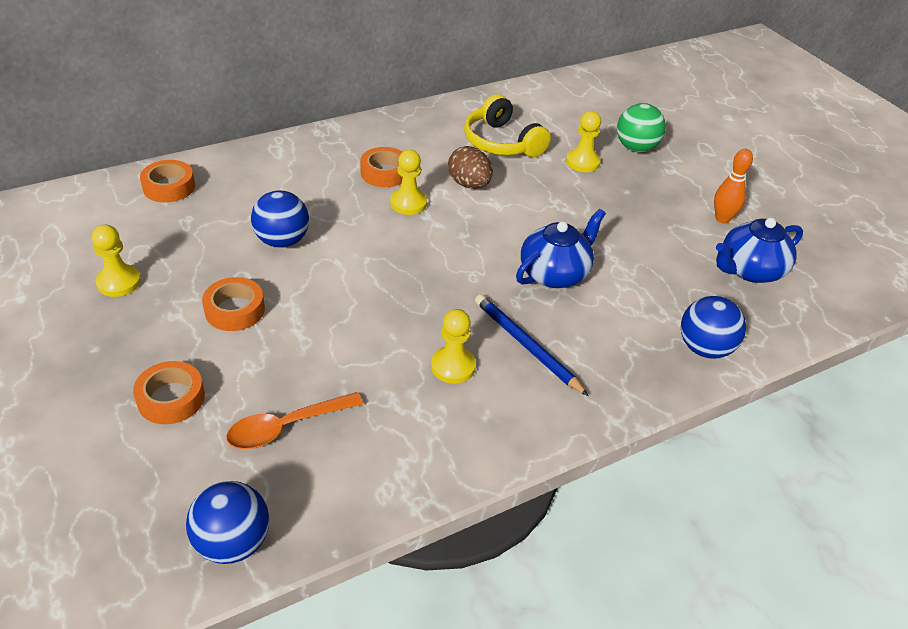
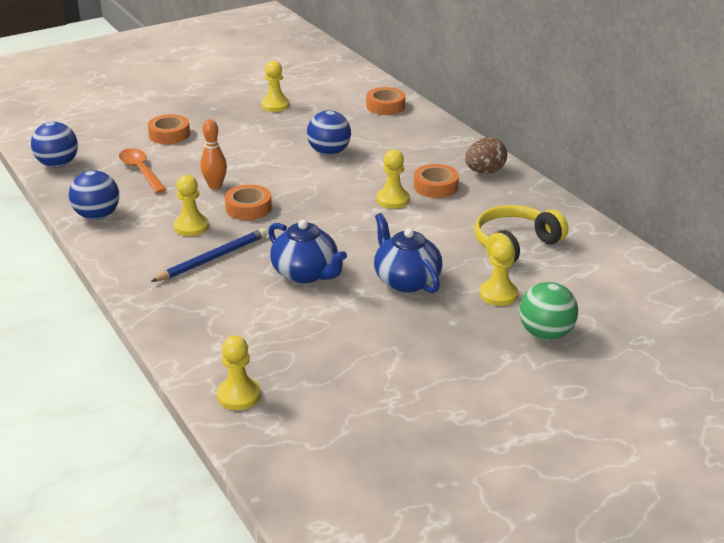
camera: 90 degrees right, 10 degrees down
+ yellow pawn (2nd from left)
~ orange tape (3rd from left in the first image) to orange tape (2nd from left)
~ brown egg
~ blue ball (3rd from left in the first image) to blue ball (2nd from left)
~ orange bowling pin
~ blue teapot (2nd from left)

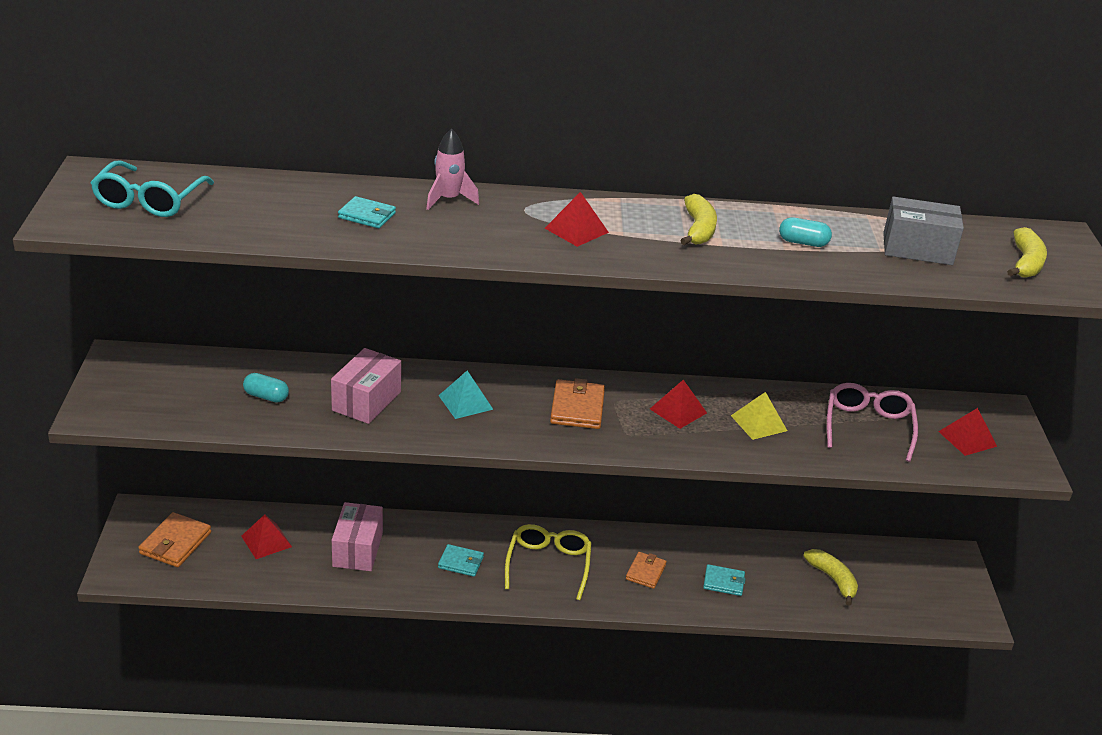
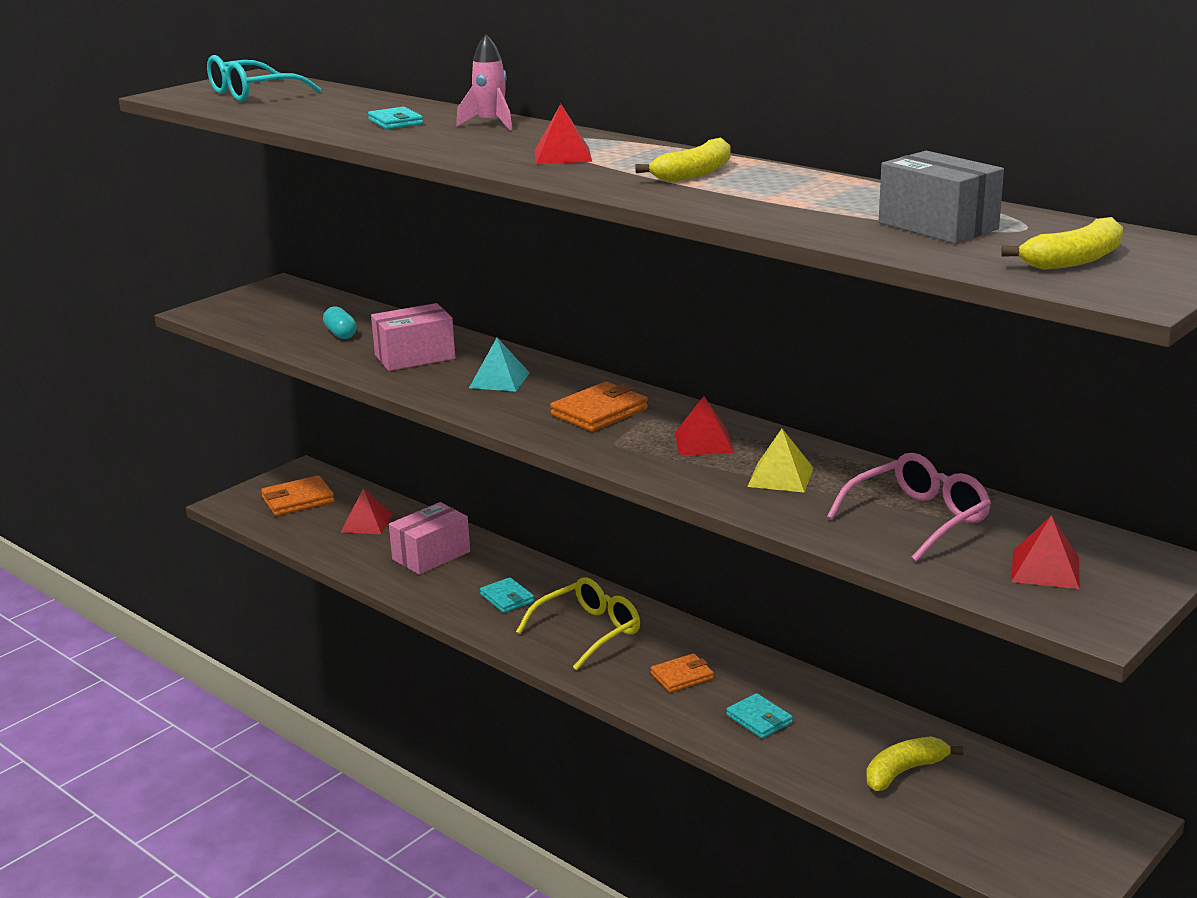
camera: 45 degrees right, 10 degrees down
- turquoise capsule (2nd from left)
~ yellow banana (2nd from left) 135 degrees counterclockwise

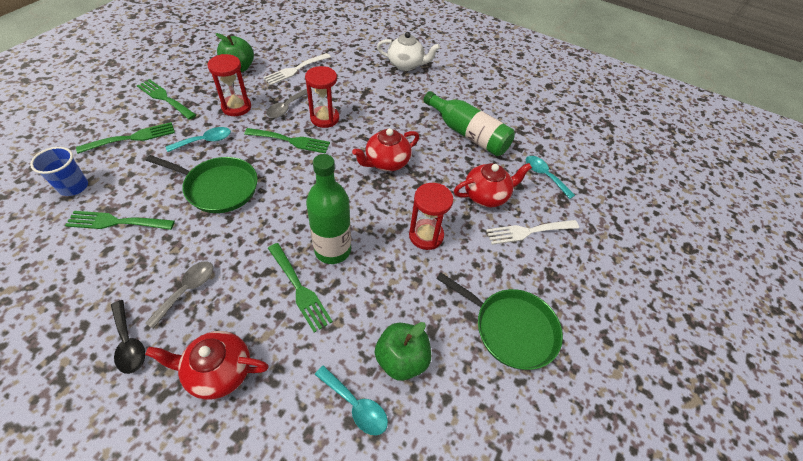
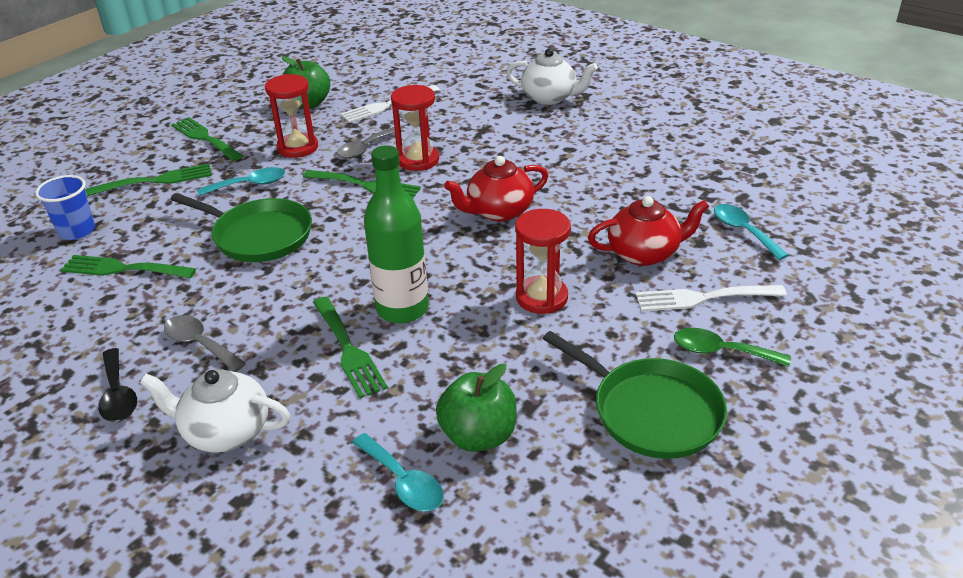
camera: 15 degrees right, 15 degrees down
- green bottle (2nd from left)
+ green spoon
~ red teapot (1st from left) to white teapot (1st from left)
~ grey spoon (1st from left) 90 degrees counterclockwise

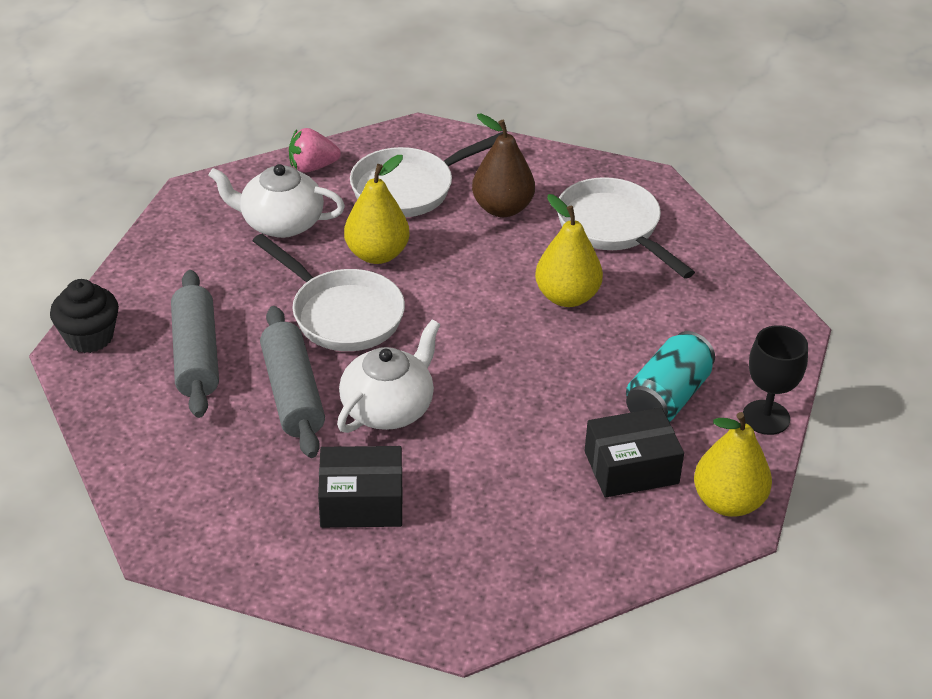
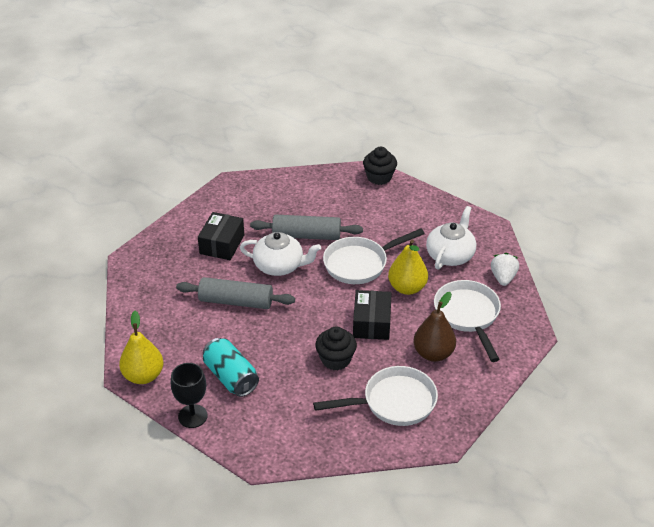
camera: 110 degrees right, 0 degrees up
~ grey rolling pin (1st from left)
~ black box (2nd from left)
~ yellow pear (2nd from left) to black cupcake (1st from left)
~ pink strawberry to white strawberry
~ white teapot (2nd from left in the first image) 45 degrees counterclockwise

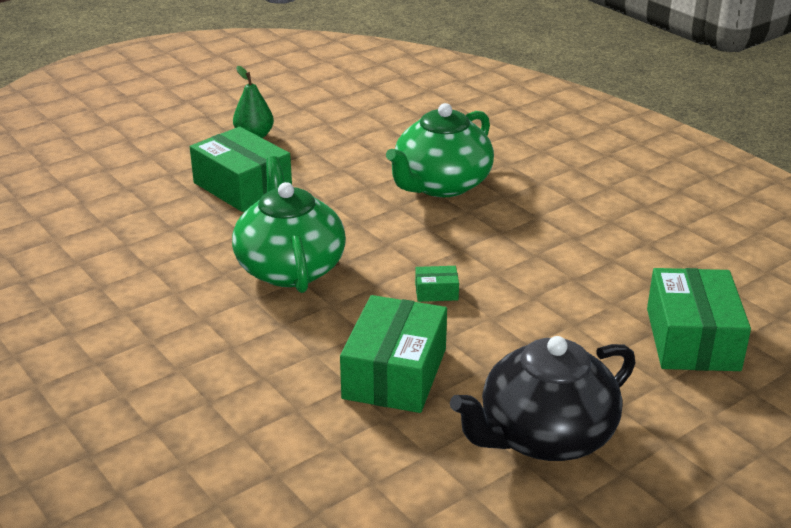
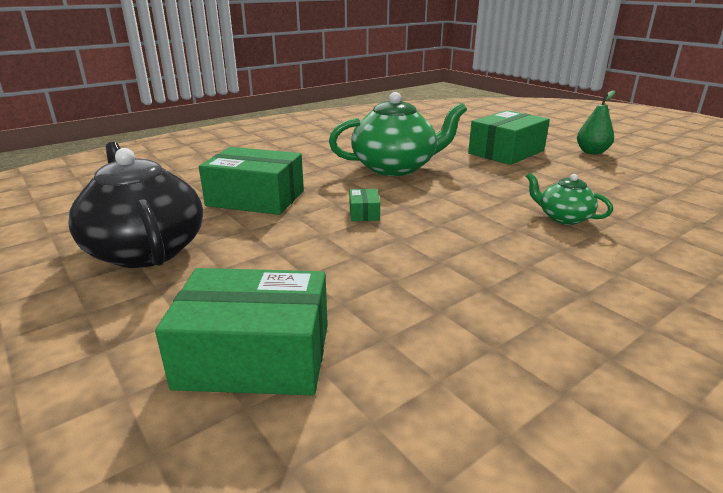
camera: 90 degrees right, 5 degrees down
~ green teapot (2nd from left) x0.50

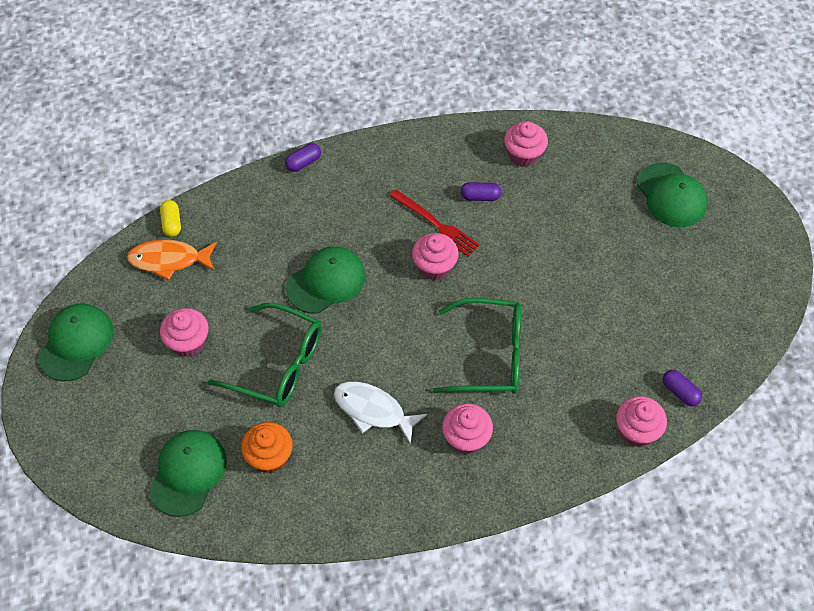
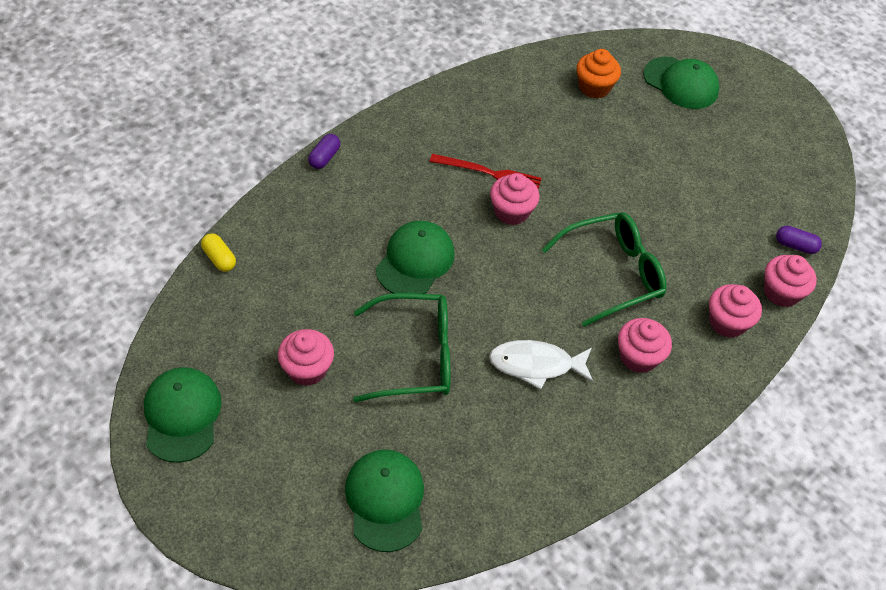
camera: 30 degrees left, 5 degrees down
- orange fish
- purple capsule (2nd from left)
~ orange cupcake
~ pink cupcake (4th from left)

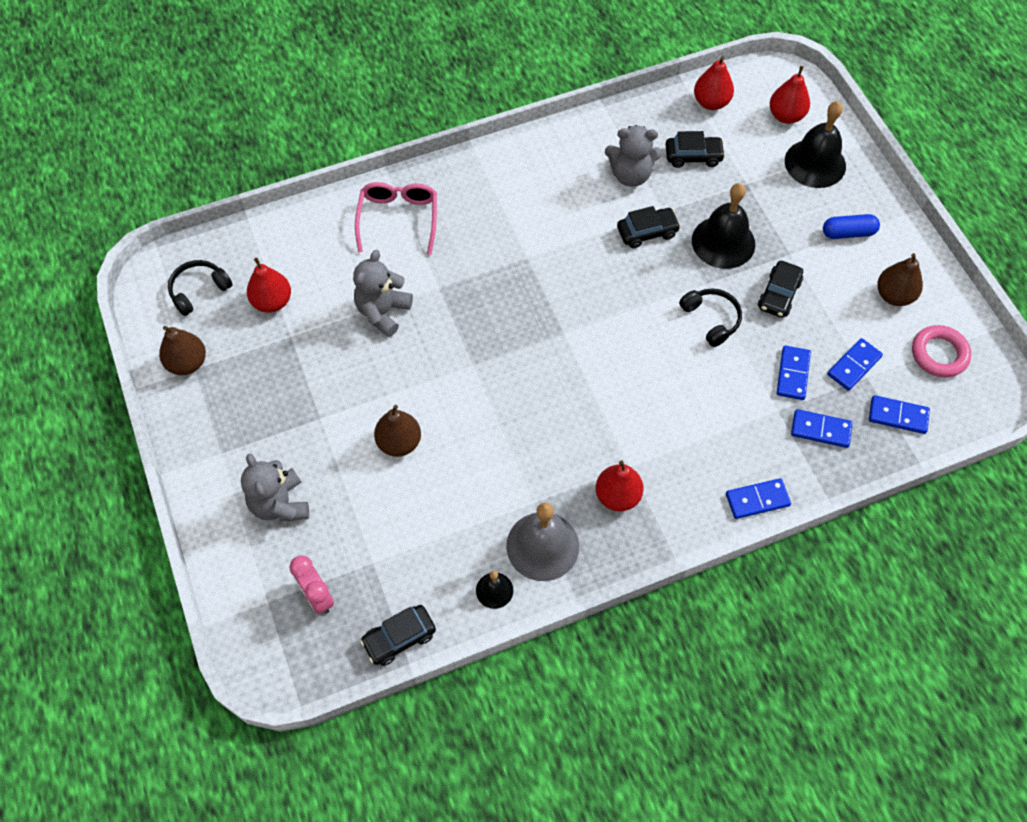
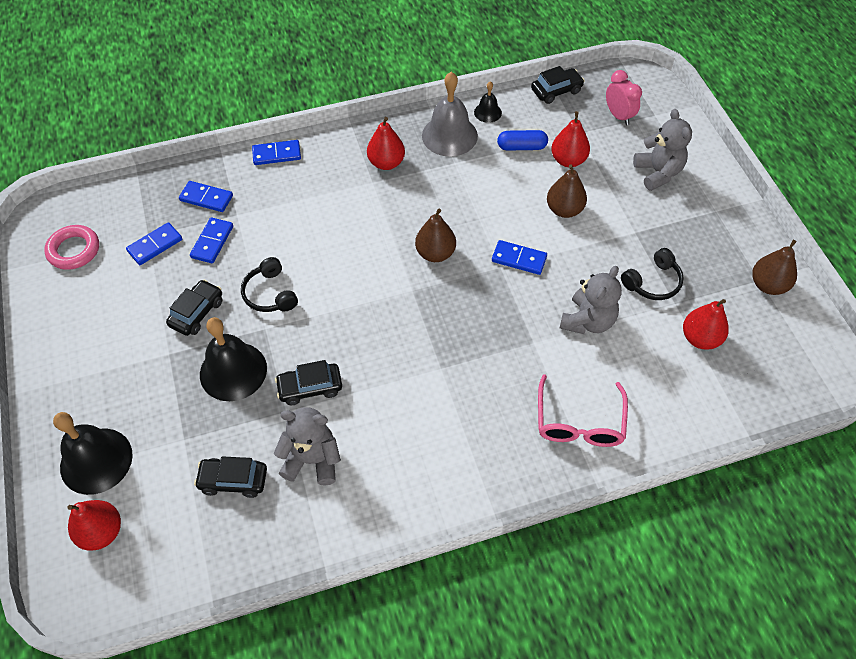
camera: 175 degrees left, 5 degrees down
~ black headphones (1st from left in the first image) to black headphones (2nd from left)
~ red pear (3rd from left)
~ blue capsule
~ blue domino (5th from left)
~ brown pear (3rd from left in the first image) to brown pear (1st from left)

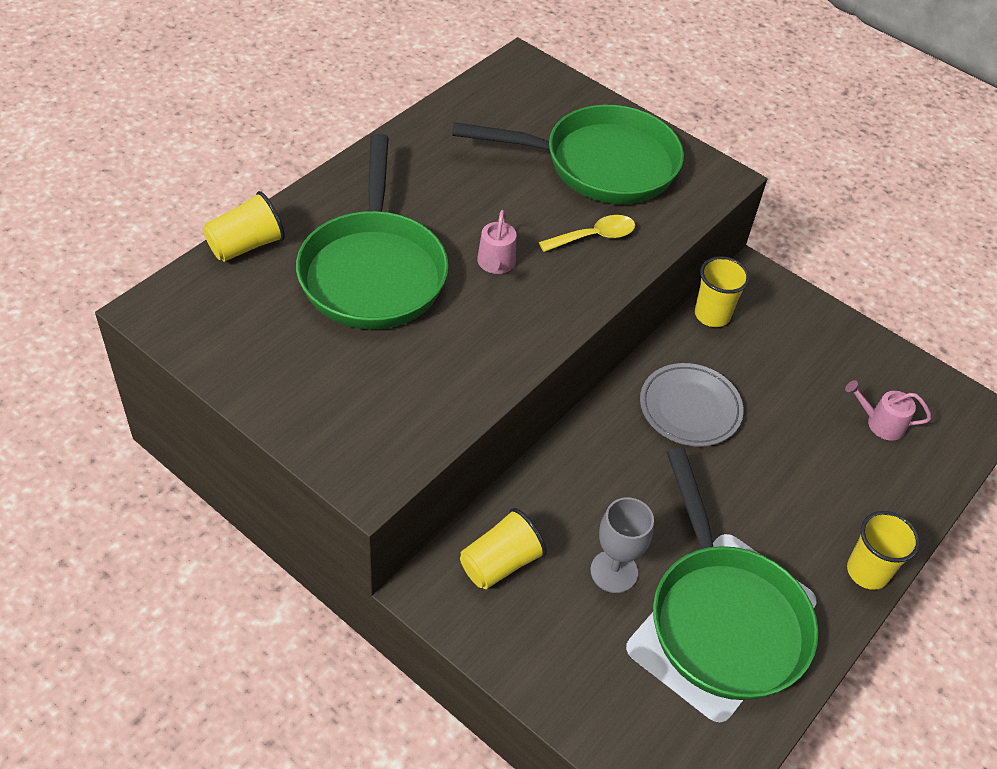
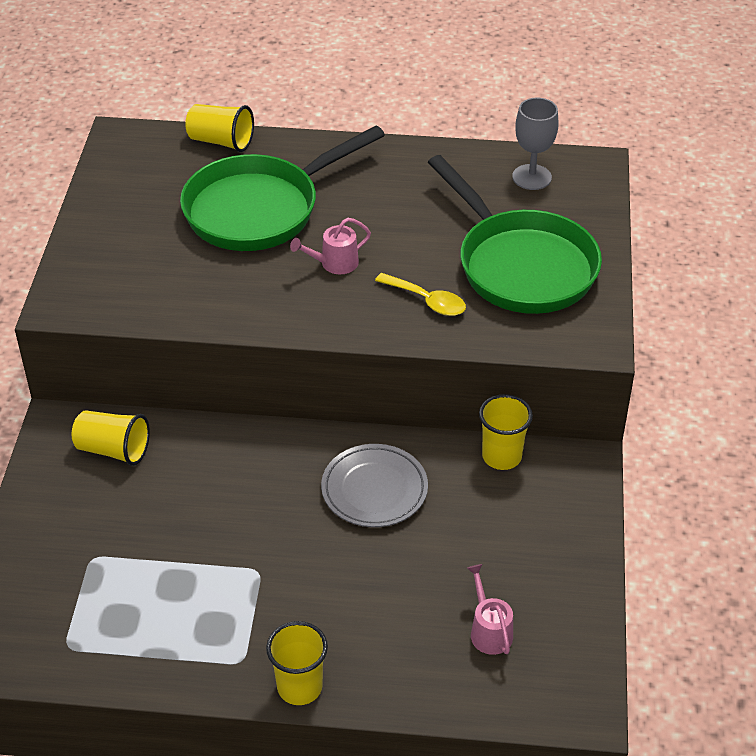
camera: 60 degrees right, 5 degrees down
- green pan (3rd from left)
~ grey goblet

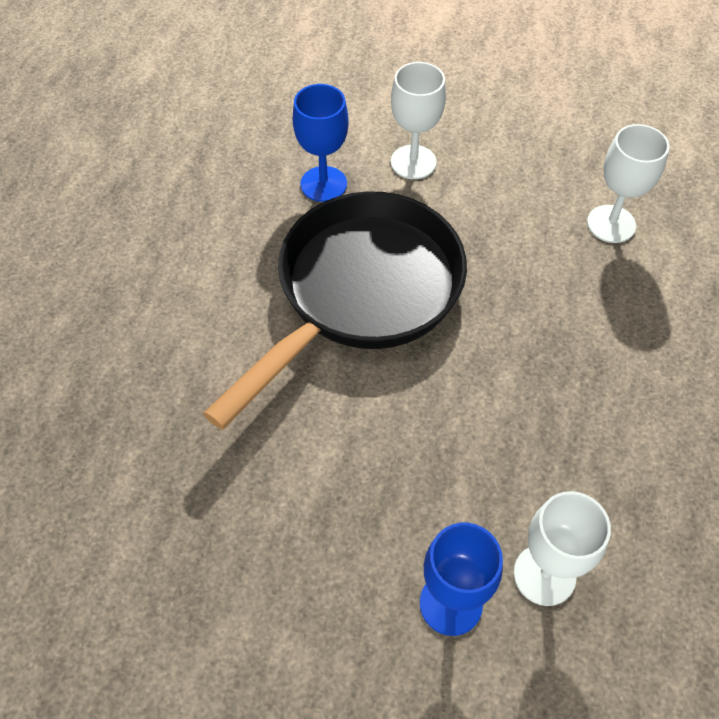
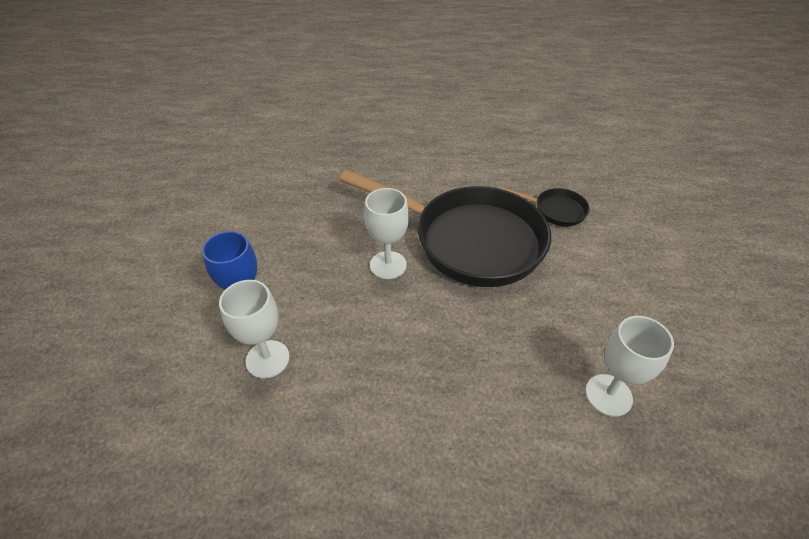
camera: 80 degrees right, 10 degrees down
~ white goblet (1st from left in the first image) to white goblet (2nd from left)
~ blue goblet (1st from left) to black pan (2nd from left)

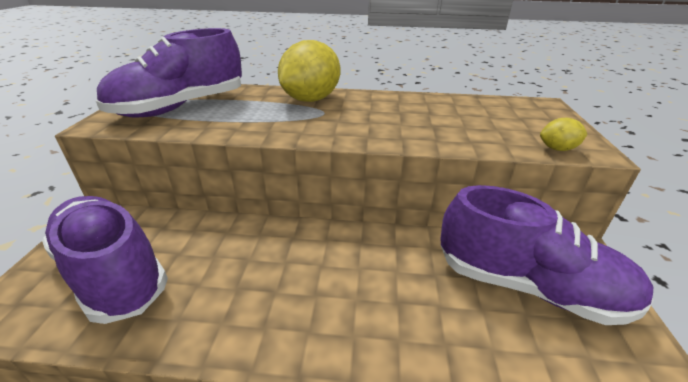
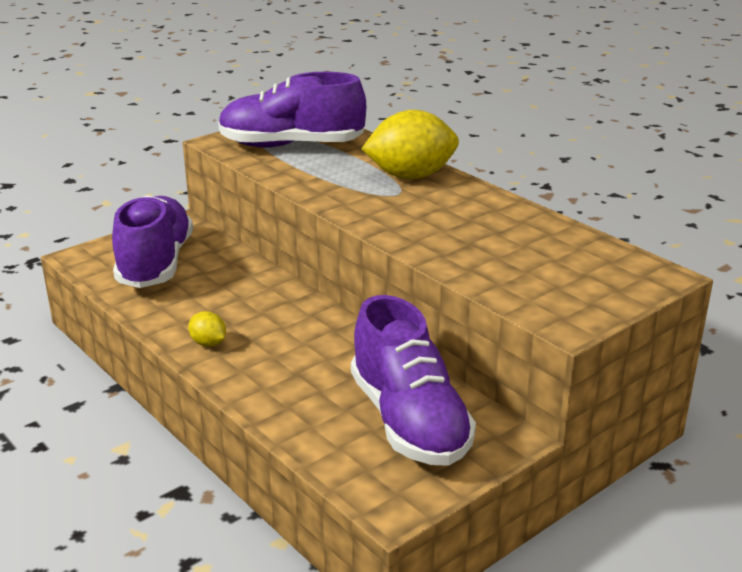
camera: 45 degrees right, 5 degrees down
~ yellow lemon (2nd from left in the first image) to yellow lemon (1st from left)

